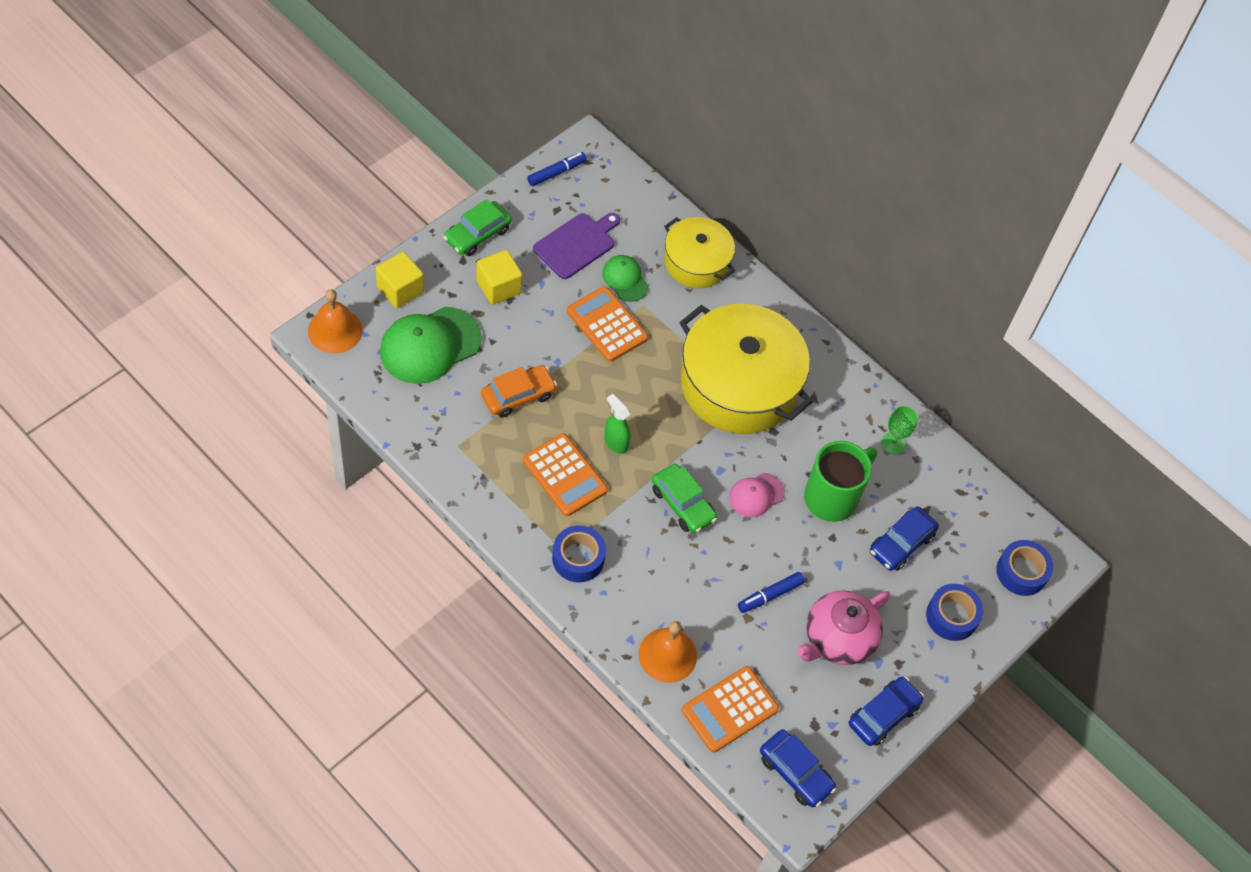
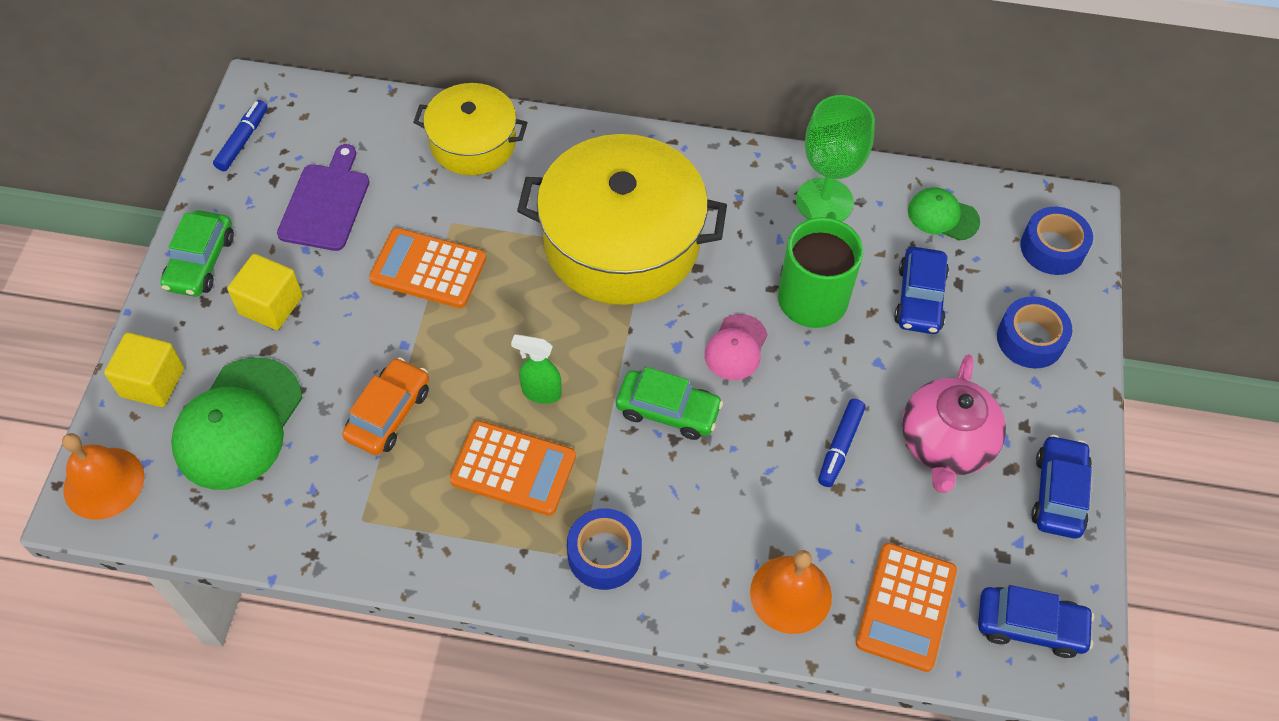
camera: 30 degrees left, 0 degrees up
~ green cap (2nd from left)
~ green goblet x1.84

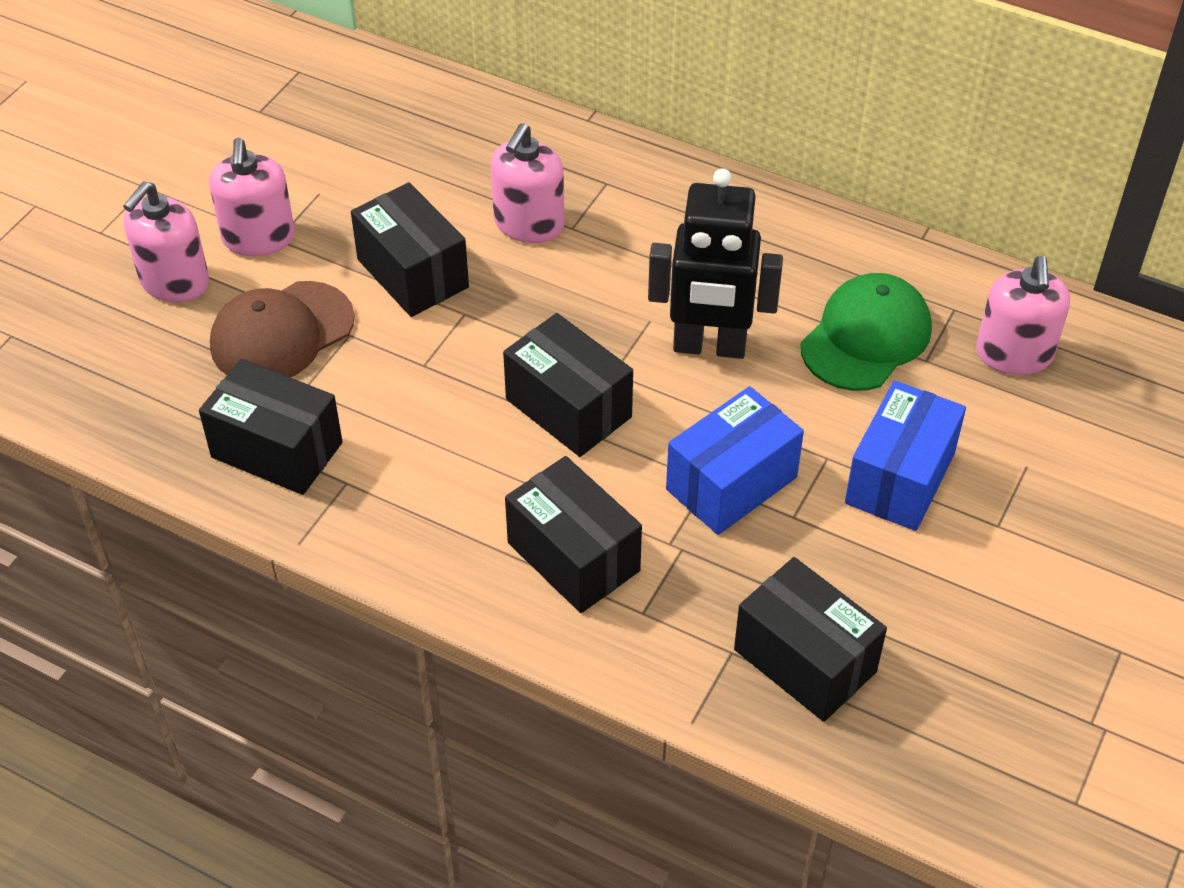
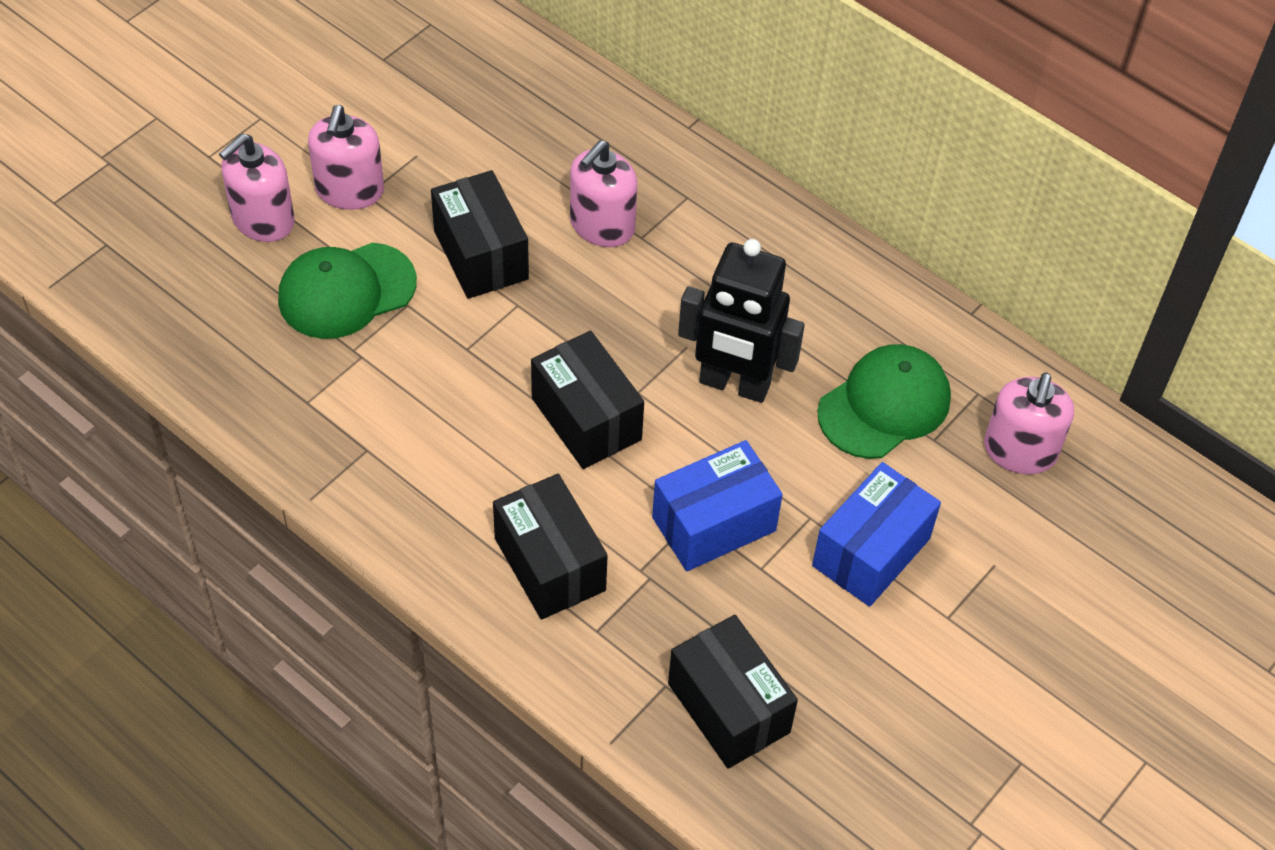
camera: 10 degrees right, 5 degrees up
- black box (1st from left)
~ brown cap to green cap (1st from left)

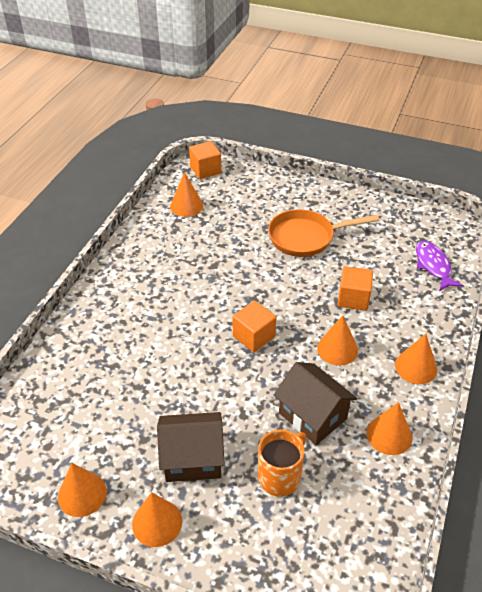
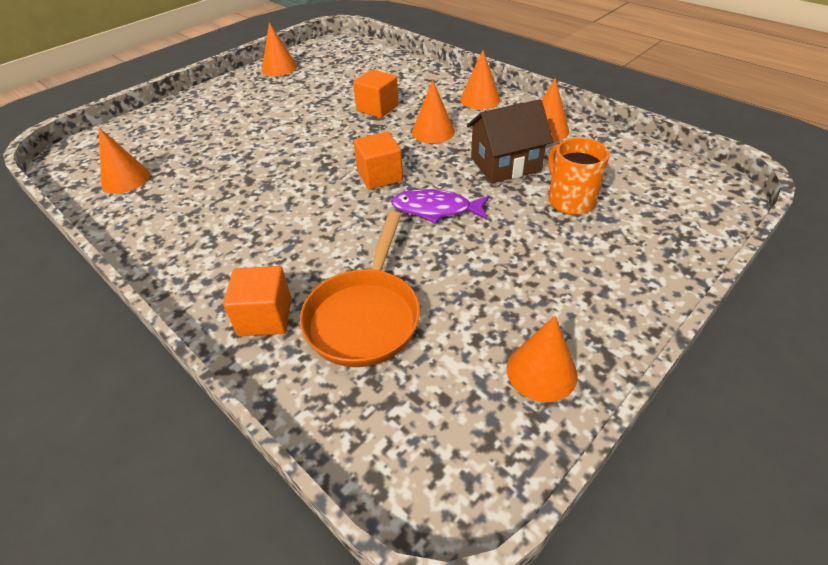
camera: 65 degrees left, 0 degrees up
- brown house (1st from left)
~ orange cone (2nd from left)
~ orange cube (1st from left)
~ orange pan
~ purple fish

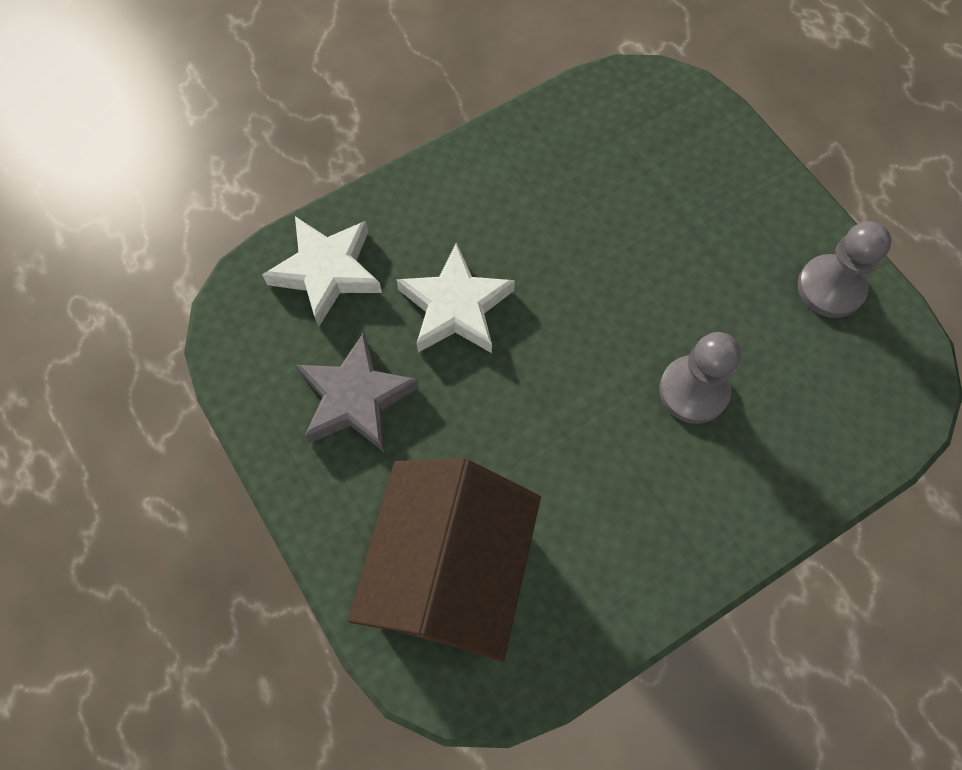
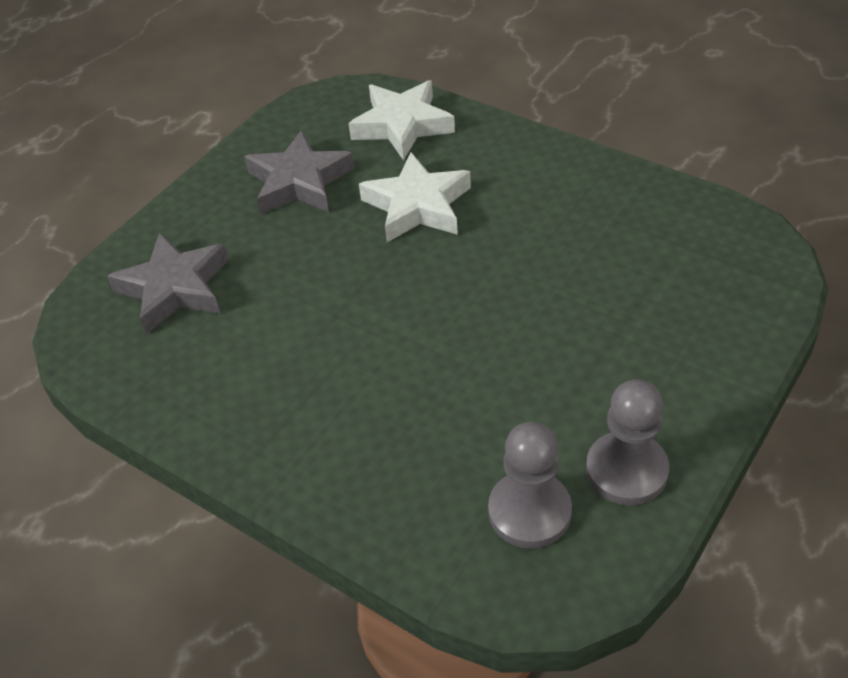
camera: 70 degrees right, 20 degrees down
~ grey pawn (1st from left)
~ brown house to grey star (1st from left)

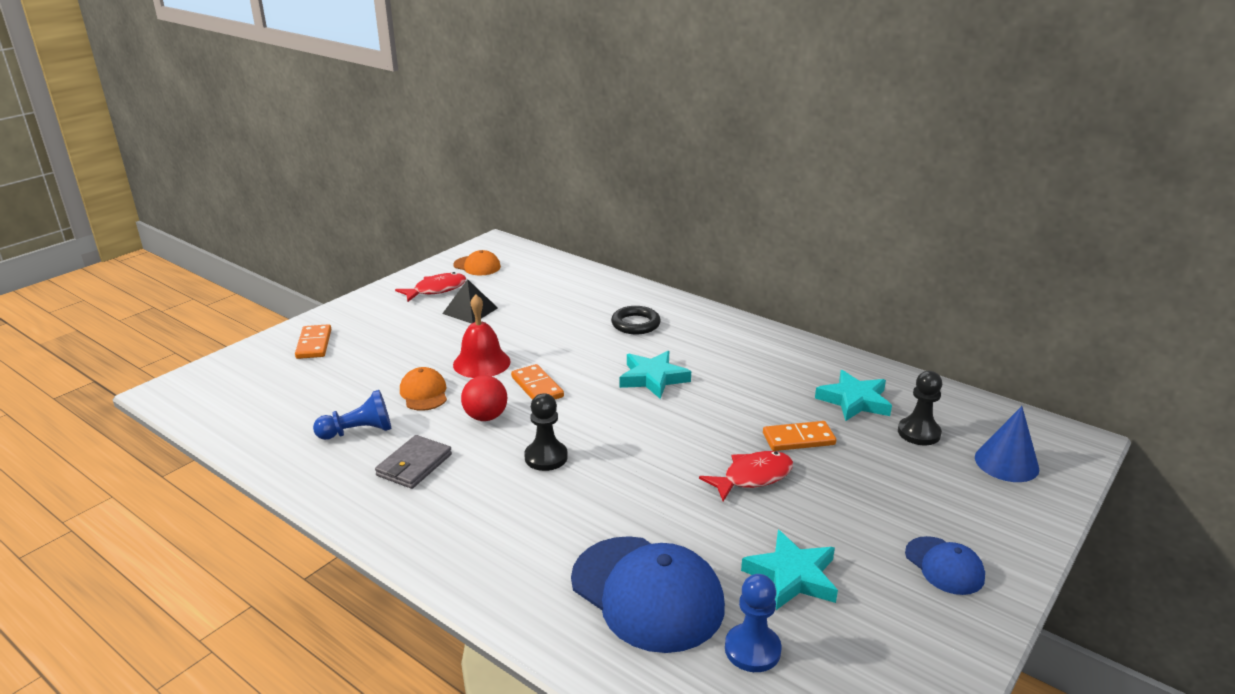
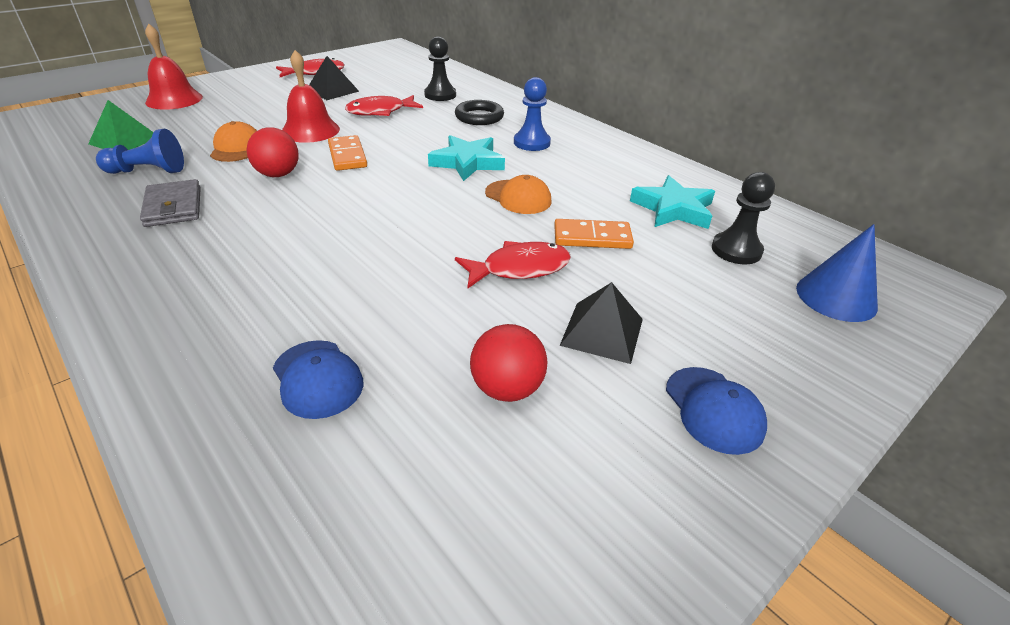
camera: 10 degrees right, 10 degrees up
+ green pyramid
+ red fish (2nd from left)
+ black pyramid (2nd from left)
~ orange cap (2nd from left)
~ black pawn (1st from left)
~ blue pawn (2nd from left)
~ orange domino (1st from left) to red bell (1st from left)
~ turquoise star (2nd from left) to red ball (2nd from left)
~ grey wallet 60 degrees counterclockwise
~ blue cap (1st from left) x0.52

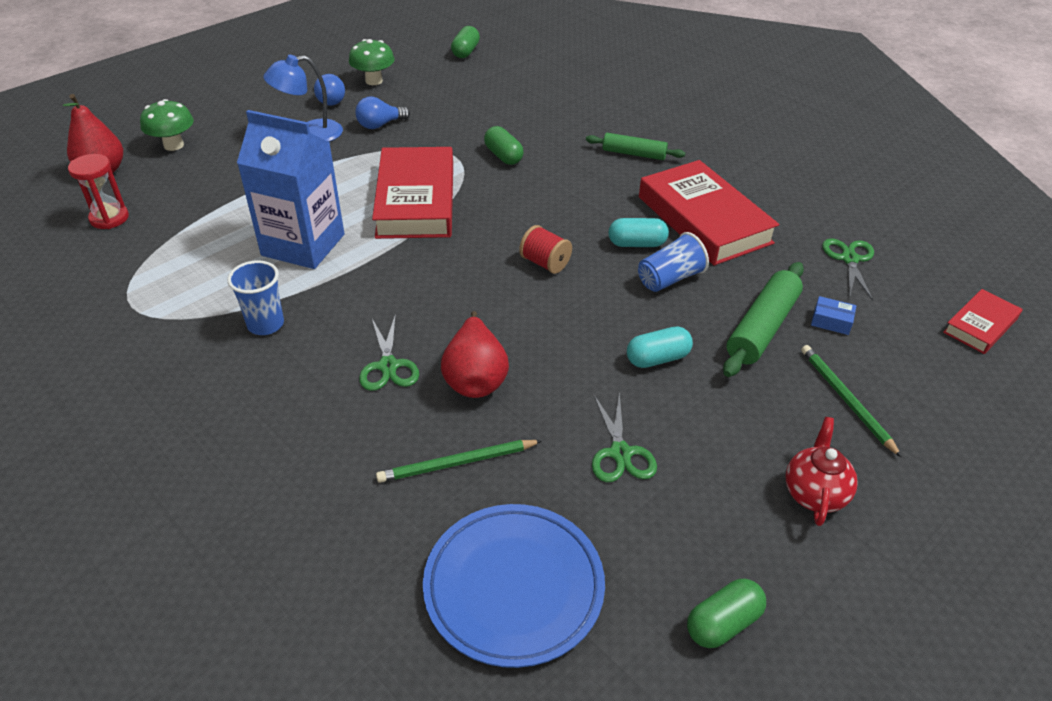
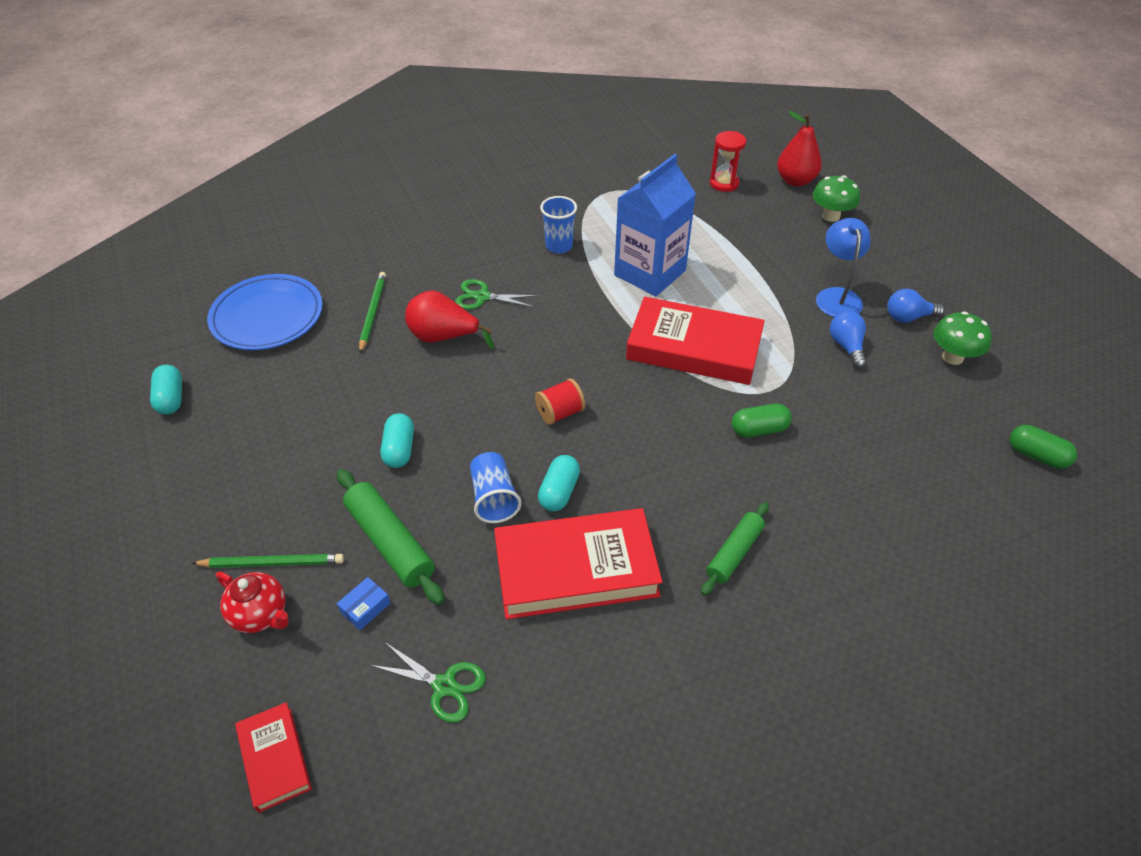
camera: 110 degrees right, 5 degrees up
- green scissors (2nd from left)
~ red teapot
~ green capsule (3rd from left) to turquoise capsule (1st from left)

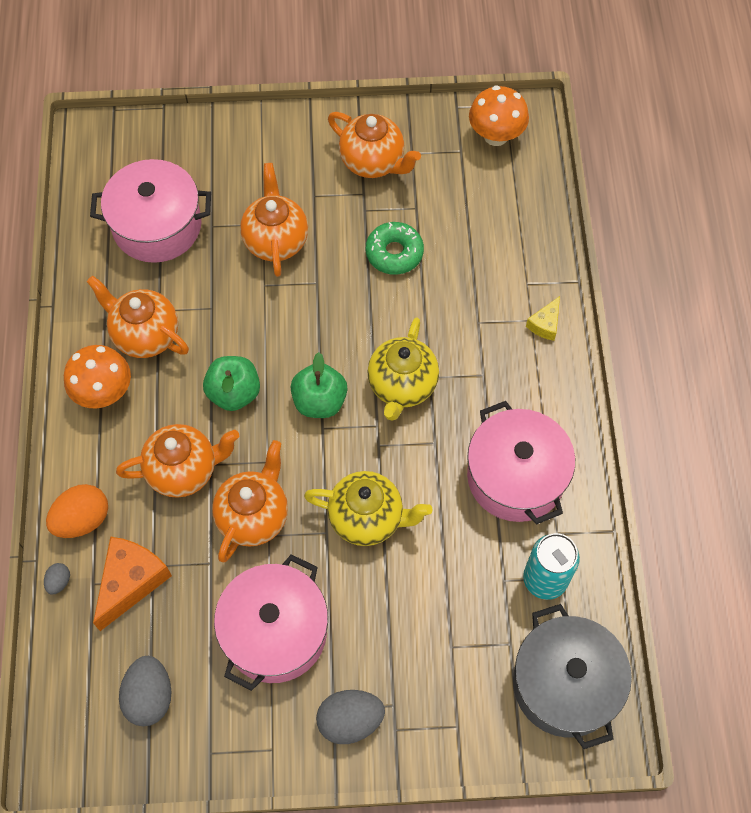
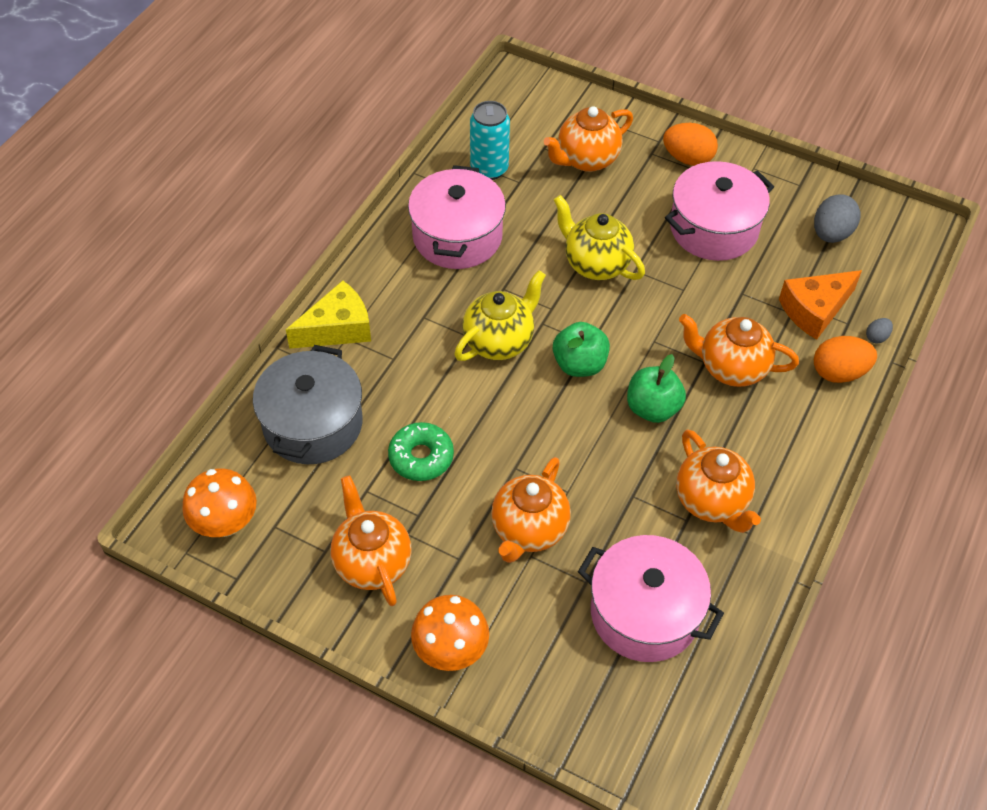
camera: 150 degrees left, 10 degrees down
~ orange mushroom (1st from left in the first image) to orange mushroom (2nd from left)
~ orange teapot (3rd from left)
~ grey pot
~ grey egg (3rd from left) to orange egg (1st from left)
~ yellow cheese x1.87

